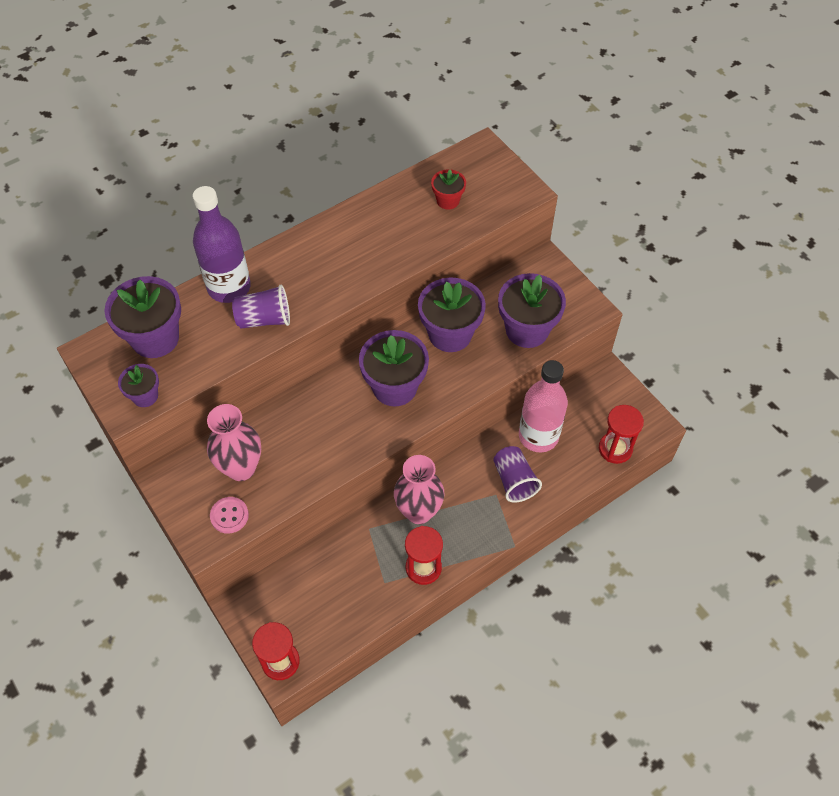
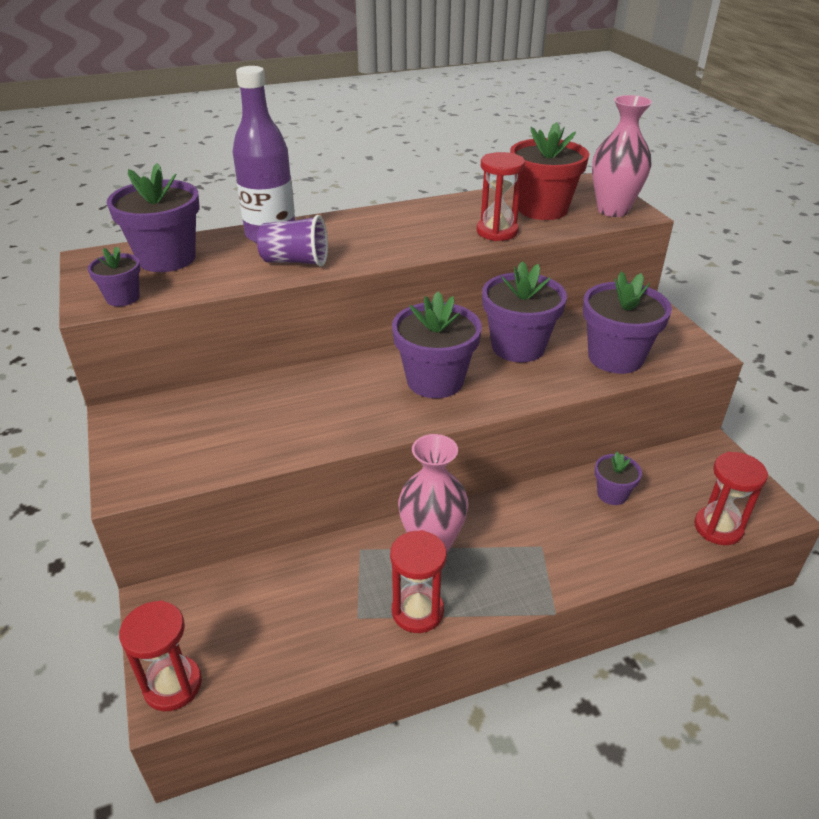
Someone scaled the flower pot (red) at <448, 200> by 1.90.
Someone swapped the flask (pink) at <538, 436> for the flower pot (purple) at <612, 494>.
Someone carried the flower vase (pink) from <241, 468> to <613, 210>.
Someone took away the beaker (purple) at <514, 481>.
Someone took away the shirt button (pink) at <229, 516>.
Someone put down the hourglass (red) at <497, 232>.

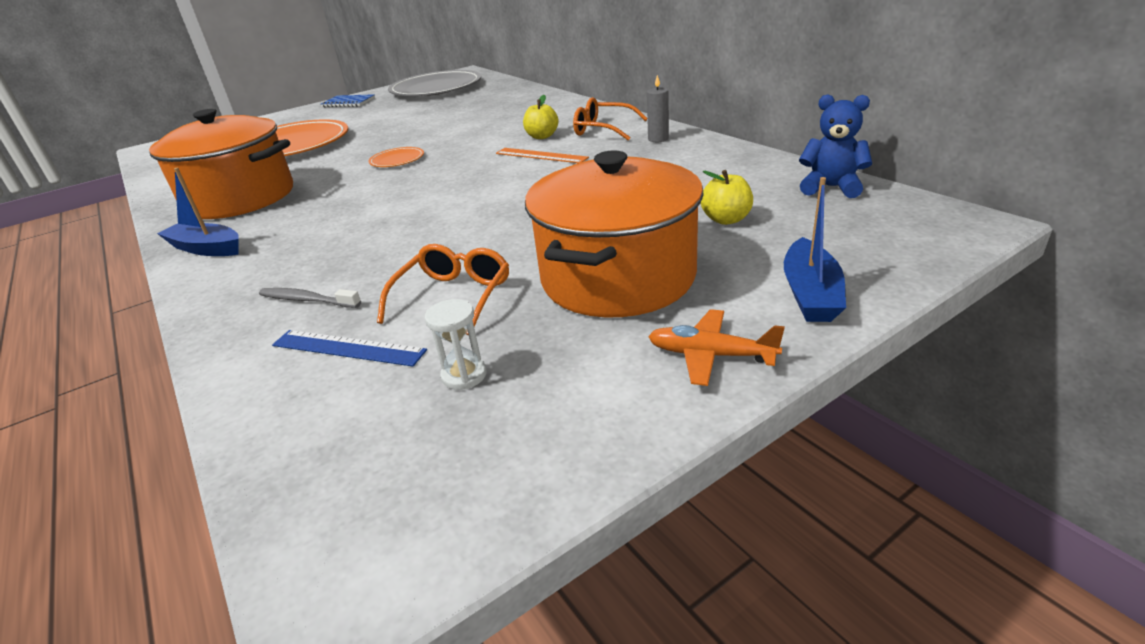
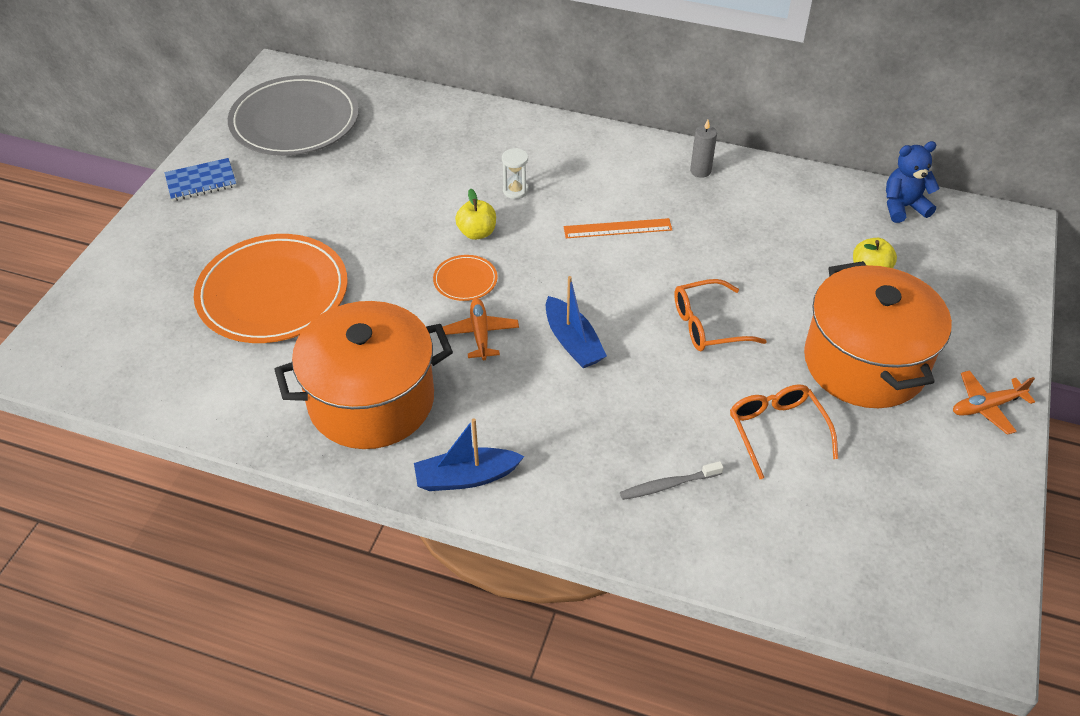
Someone carried the toy apple (yellow) from <542, 136> to <477, 233>.
Someone carried the glasses (orange) from <603, 129> to <707, 325>.
Someone carried the toy boat (royal blue) from <810, 294> to <573, 342>.
Someone carried the hourglass (pure white) from <464, 375> to <515, 190>.
Someone took away the straightedge (royal blue) at <347, 348>.
Someone put down the plane (orange) at <480, 334>.

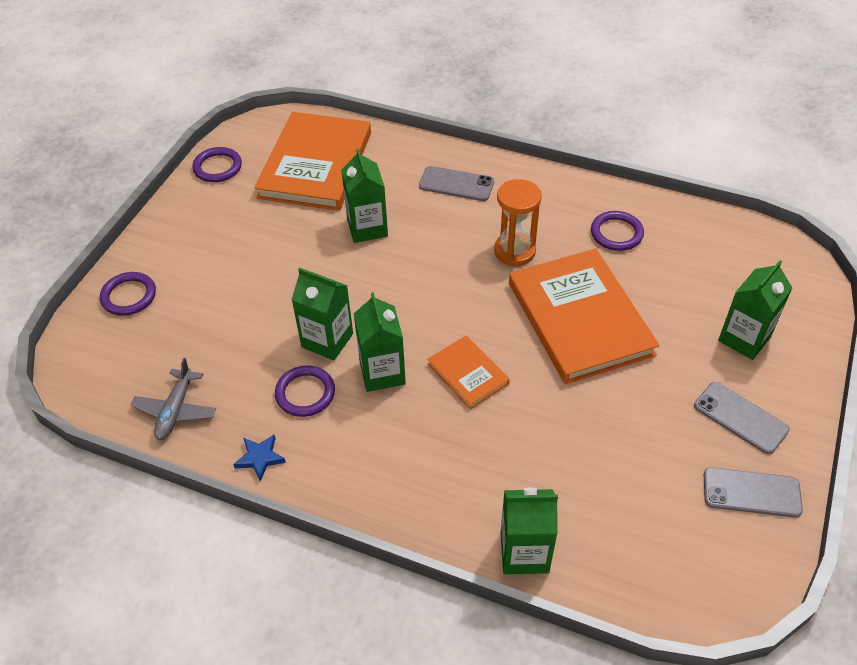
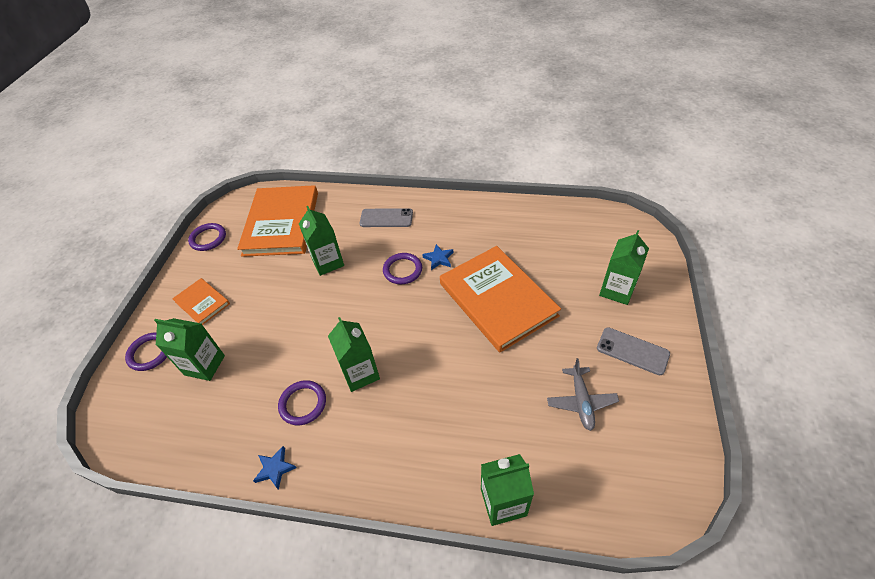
Someone swapped the hourglass (orange) at <514, 251> for the star shape (royal blue) at <439, 258>.
Someone carried the ring (purple) from <616, 233> to <402, 270>.
Someone carried the carton (green) from <327, 340> to <204, 365>.
Someone carried the book (orange) from <468, 373> to <202, 303>.
Someone carried the plane (gray) from <176, 410> to <581, 401>.
Someone took away the phone (gray) at <751, 492>.

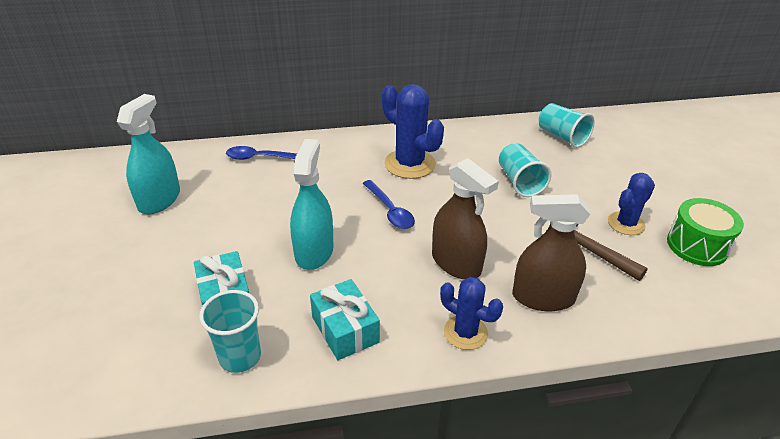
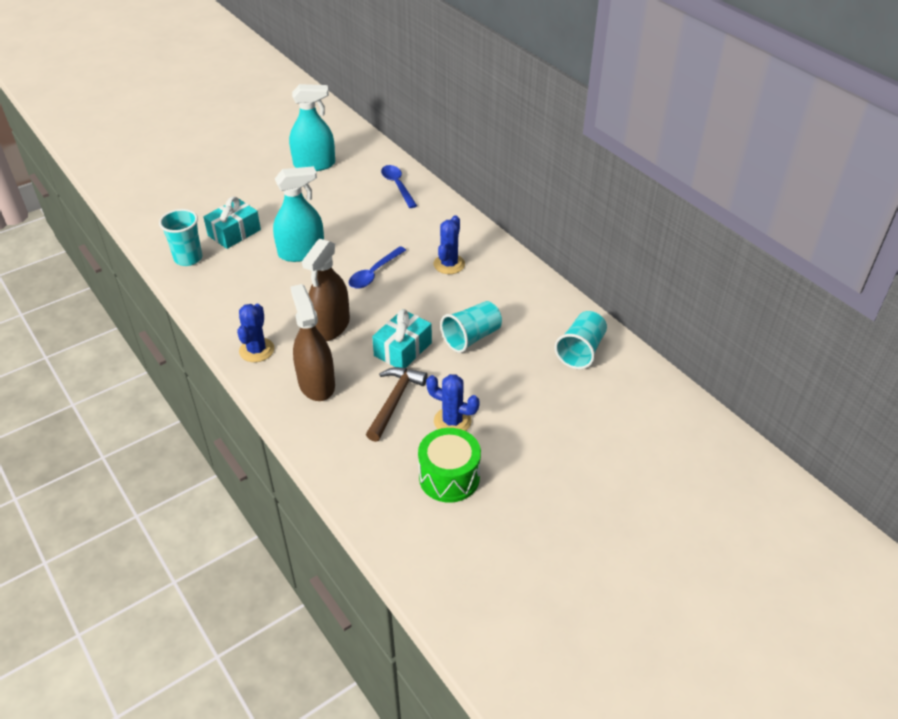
Someone scaled the prickly plant (royal blue) at <409, 164> by 0.63.
Someone carried the gift (teal) from <345, 329> to <403, 349>.

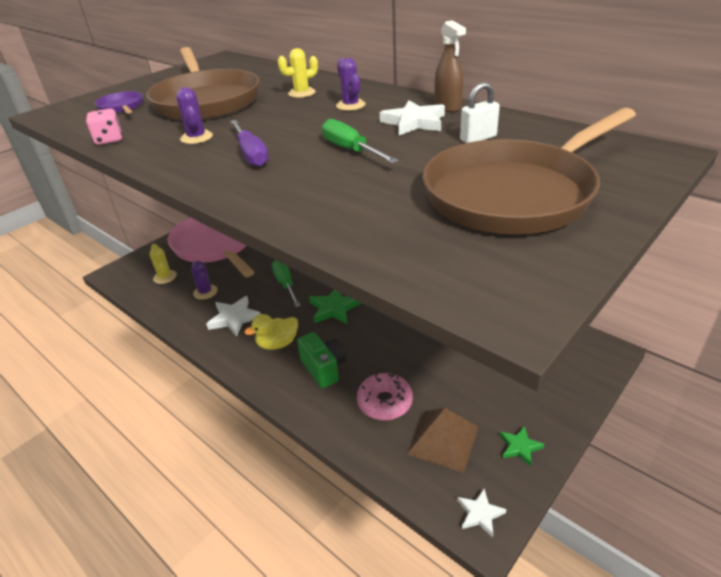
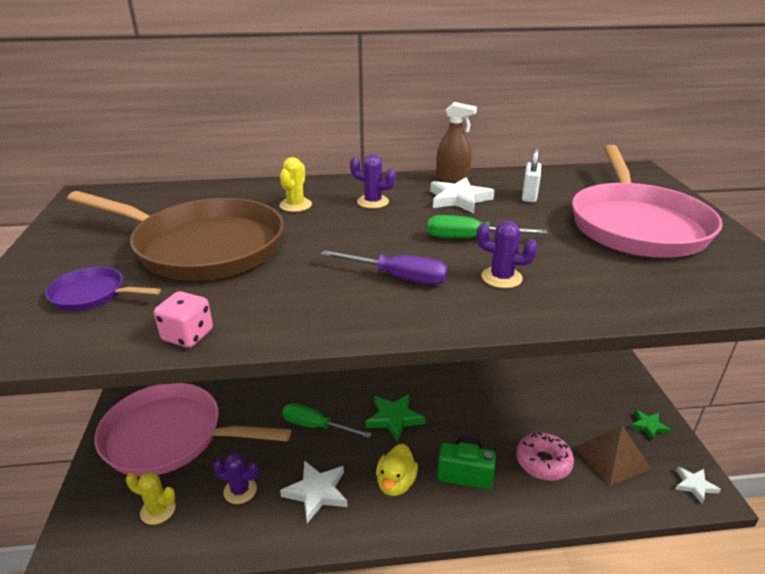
Someone carried the prickly plant (purple) from <196, 137> to <501, 278>.
Someone repainted the frying pan (dark brown) at <514, 194>, which became the frying pan (pink) at <636, 225>.

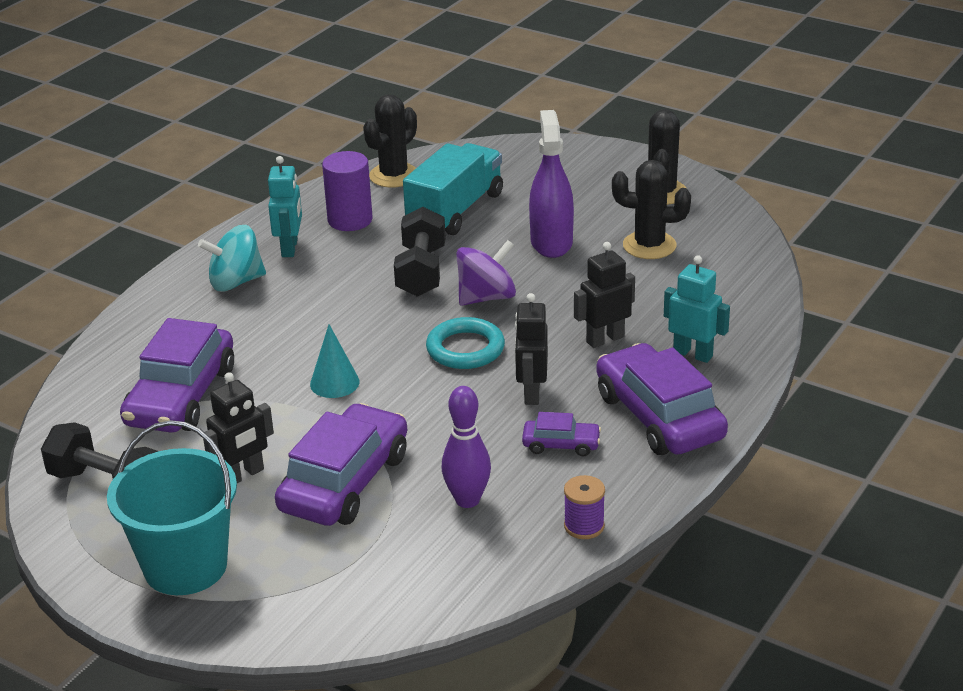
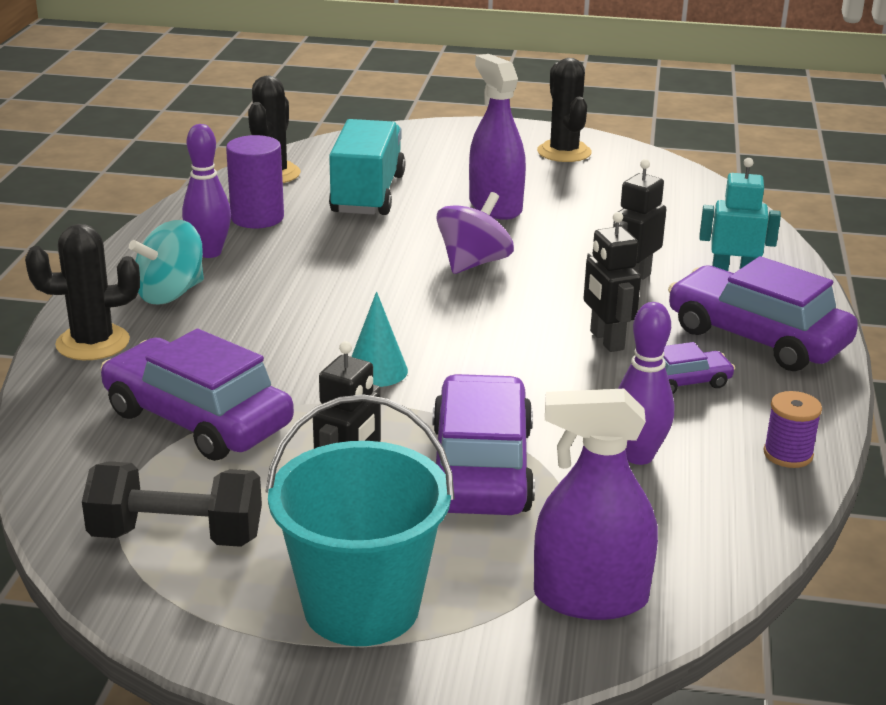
Someone swapped the robot (teal) at <290, 248> for the bowling pin (purple) at <209, 252>.
Someone carried the prickly plant (black) from <649, 245> to <93, 343>.
Someone took away the hand weight (black) at <421, 271>.
Someone took away the ring (teal) at <465, 349>.
Someone rotated the automobile (purple) at <181, 396> by 135 degrees clockwise.
Someone put down the spray bottle (purple) at <590, 597>.

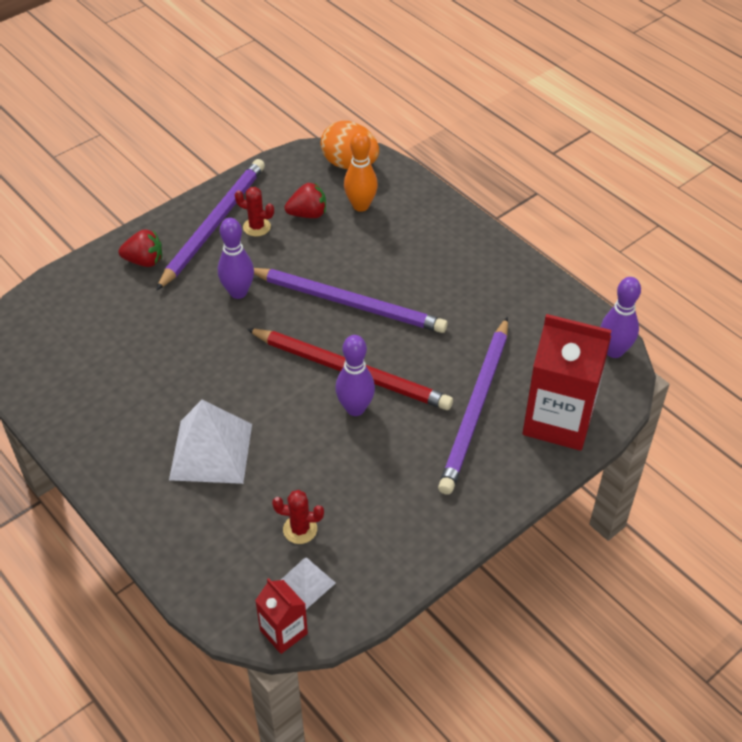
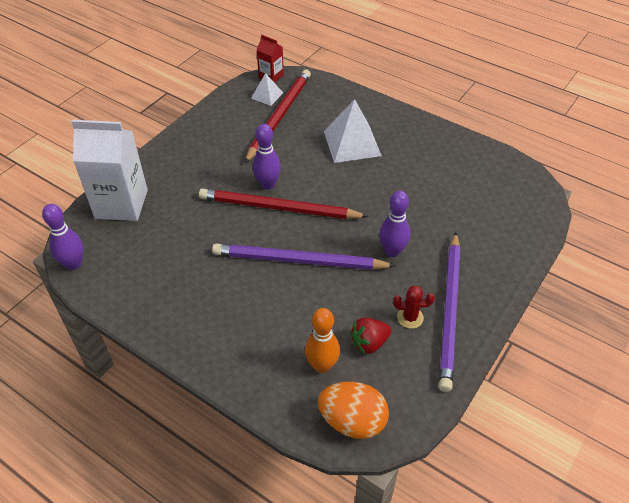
Someone took away the toy strawberry (red) at <144, 261>.
Someone repainted the carton (red) at <558, 420>, which became the carton (pure white) at <121, 204>.
Someone took away the lead pencil (purple) at <476, 408>.
Someone swapped the prickly plant (red) at <300, 529> for the lead pencil (red) at <279, 116>.

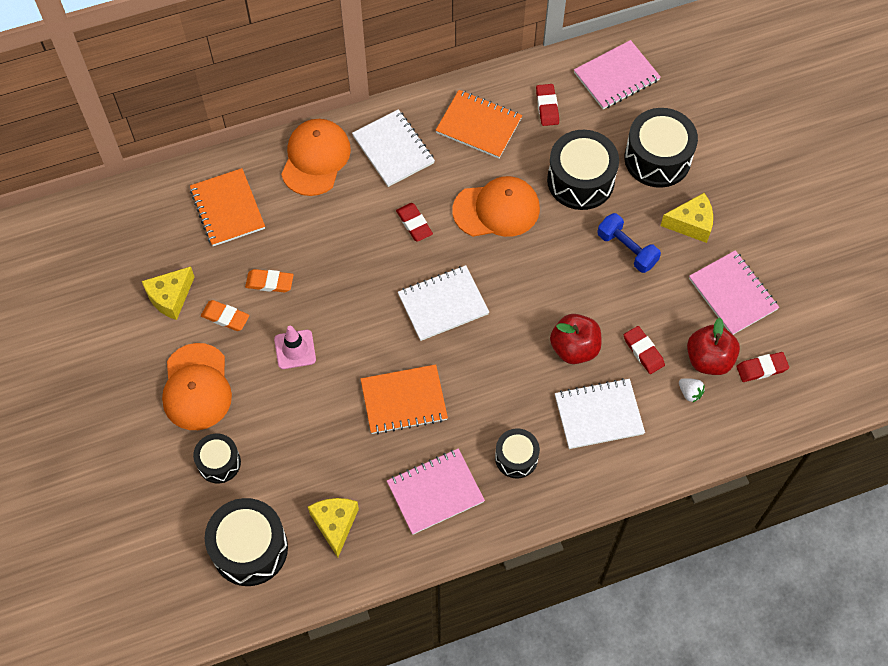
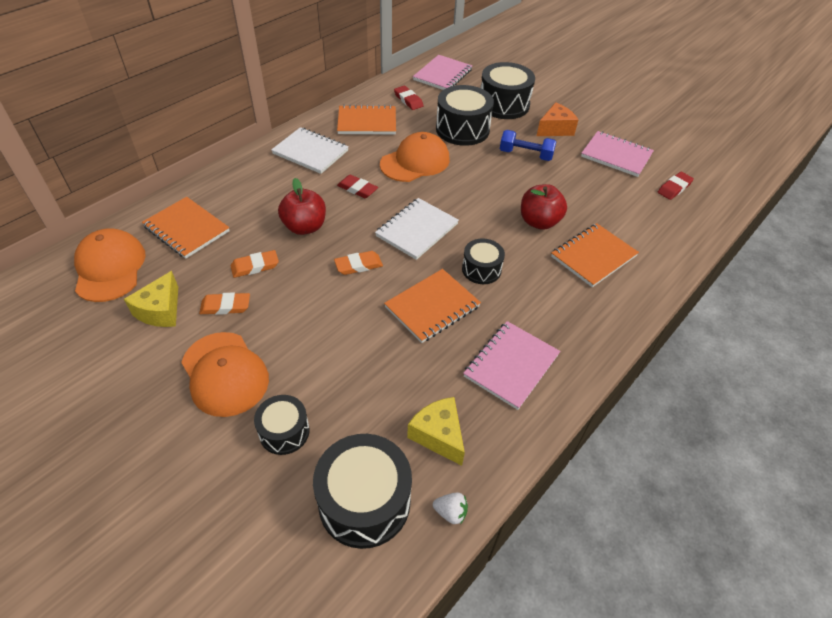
Someone carried the peaked cap (orange) from <315, 158> to <110, 268>.
Someone repainted the cheese wedge (yellow) at <691, 224>, which became the cheese wedge (orange) at <555, 129>.
Someone carried the toy apple (red) from <709, 359> to <305, 227>.
Someone took away the road cone (pink) at <295, 349>.
Someone took away the gum eraser (red) at <643, 351>.
Someone repainted the notepad (pure white) at <598, 415>, which became the notepad (orange) at <593, 256>.
Someone carried the toy strawberry (pure white) from <690, 393> to <450, 512>.
Someone carried the snare drum (black) from <516, 458> to <481, 269>.
Someone put down the gum eraser (orange) at <358, 265>.

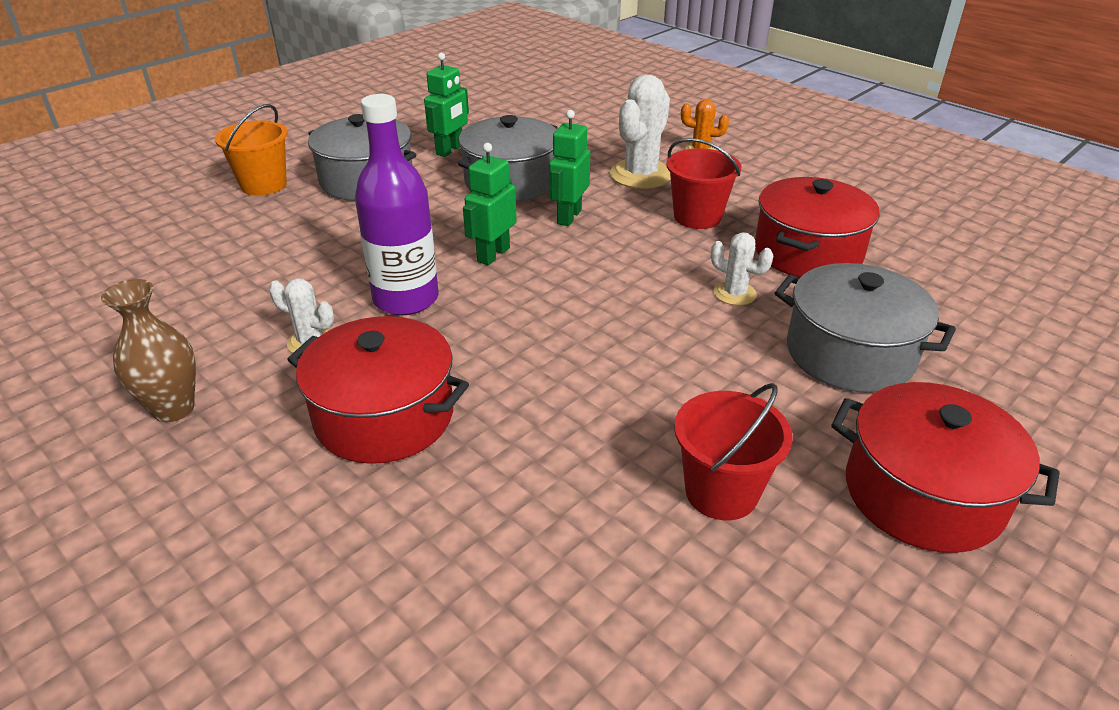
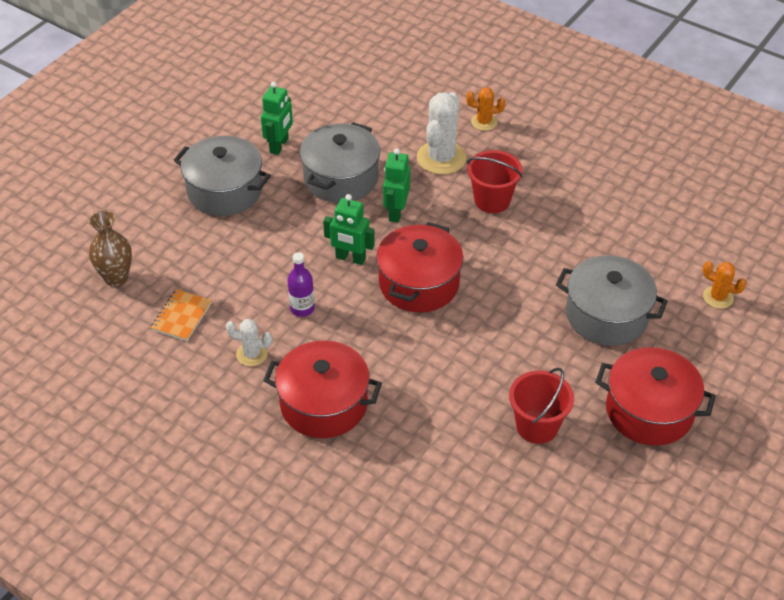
Someone scaled the flask (purple) at <406, 299> by 0.53.
Someone took away the pail (orange) at <263, 185>.
Someone rotated the robot (green) at <493, 254> by 90 degrees counterclockwise.
Someone carried the pot (red) from <807, 252> to <419, 283>.
Someone took away the prickly plant (pure white) at <734, 293>.
Someone carried the flower vase (dark brown) from <173, 409> to <116, 278>.
Someone put down the prickly plant (orange) at <718, 297>.
Someone put down the notepad (orange) at <181, 316>.

